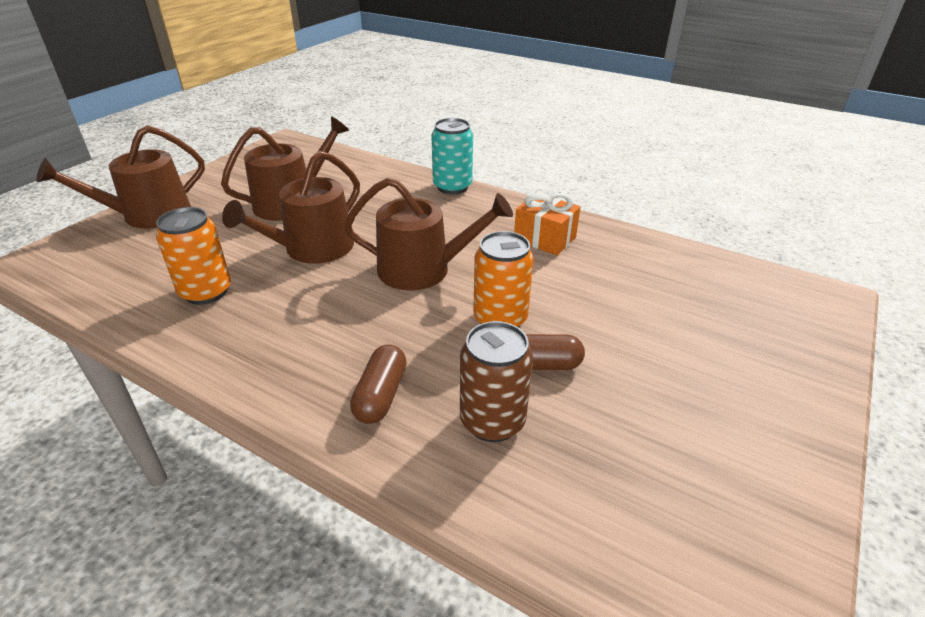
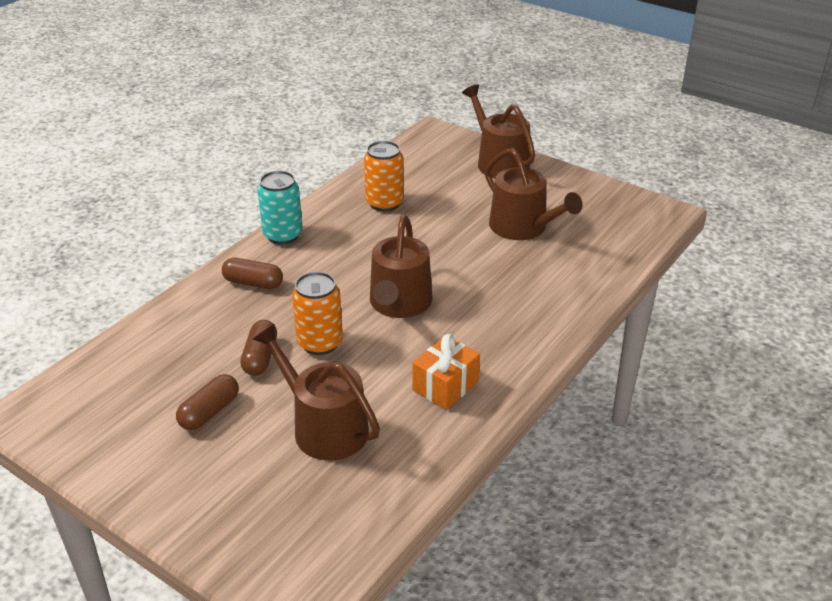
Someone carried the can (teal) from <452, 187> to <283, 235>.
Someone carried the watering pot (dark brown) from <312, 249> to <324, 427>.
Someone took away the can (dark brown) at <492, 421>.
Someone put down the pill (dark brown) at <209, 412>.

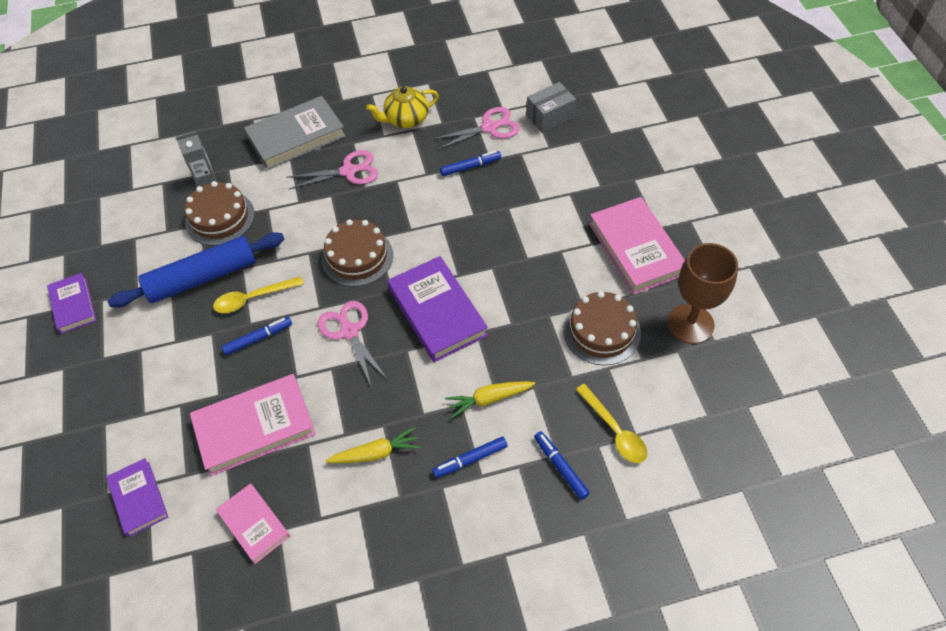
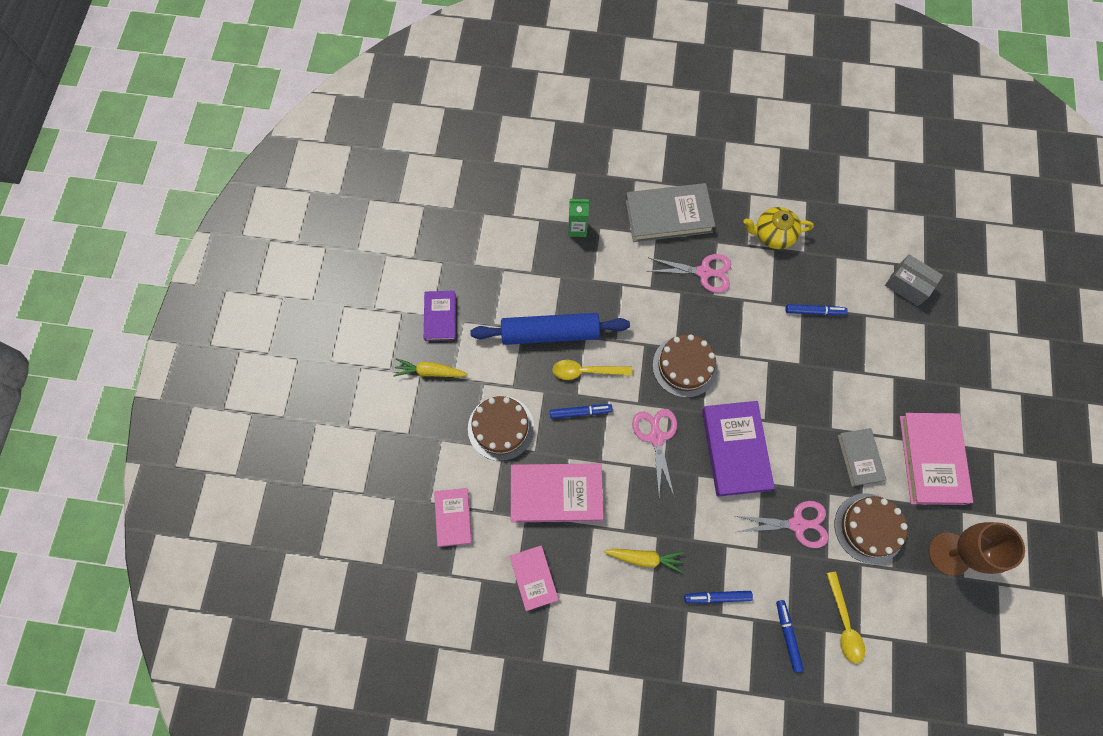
Someone rotated the parcel (gray) at <550, 117> by 45 degrees clockwise.
Someone carried the scissors (pink) from <490, 127> to <798, 524>.
Someone repainted the carton (gray) at <205, 177>, which became the carton (green) at <577, 229>.
Someone carried the gateau (dark brown) from <220, 218> to <501, 428>.
Someone carried the root vegetable (yellow) from <489, 399> to <430, 372>.
Someone repainted the book (purple) at <138, 498>, which became the book (pink) at <453, 517>.
Someone put down the book (gray) at <860, 458>.

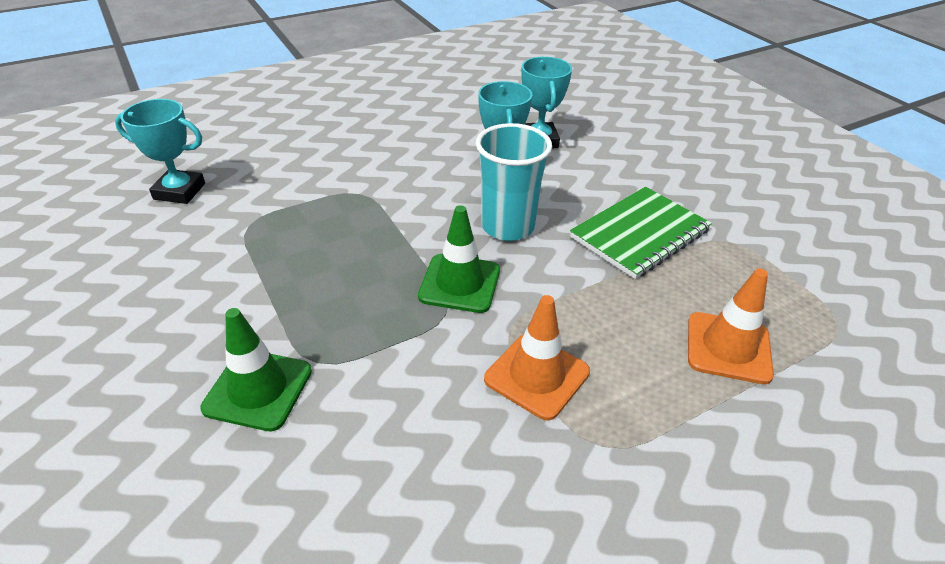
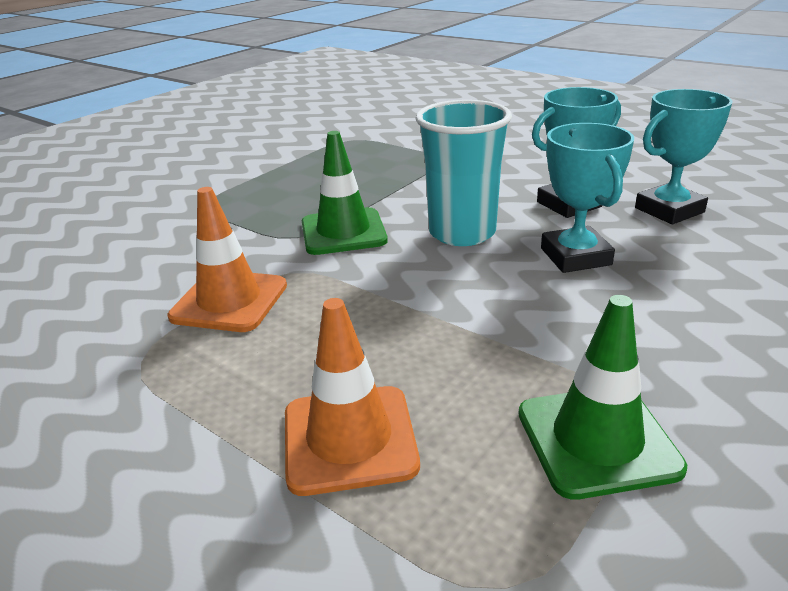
Someone carried the trophy (teal) from <179, 191> to <575, 256>.
Someone took away the notepad (green) at <639, 234>.
Someone carried the road cone (green) from <258, 389> to <597, 440>.

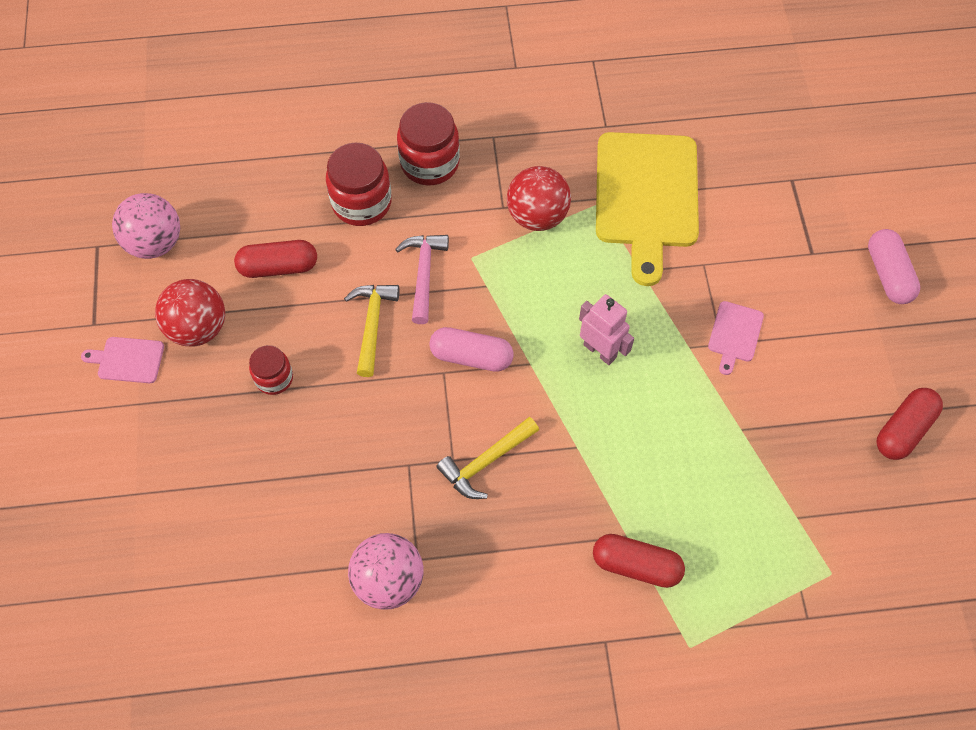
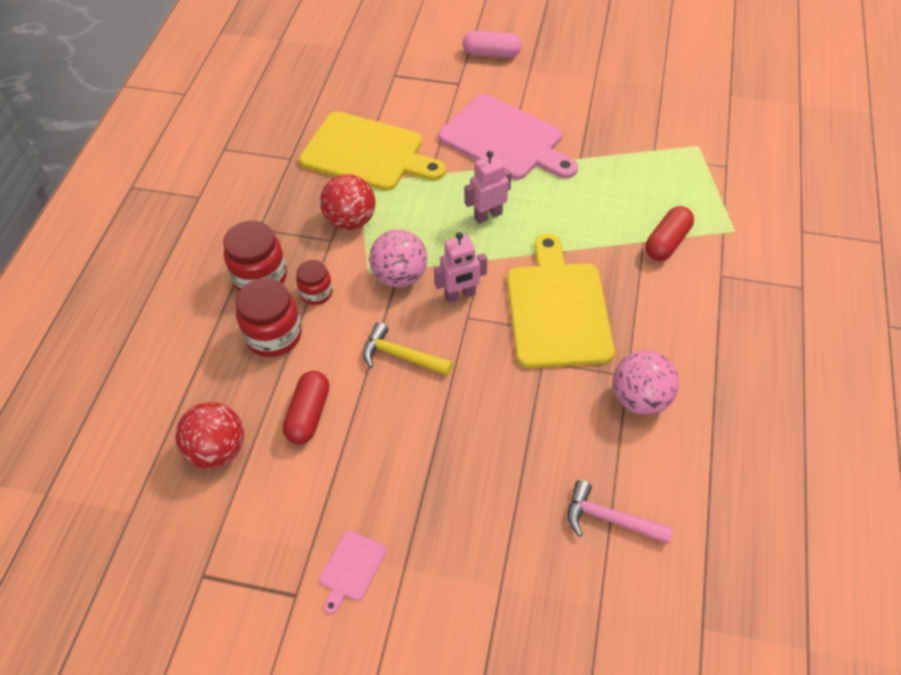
Someone carried the sphere (pink) from <155, 243> to <400, 276>.
Someone carried the carpenter's hammer (pink) from <424, 274> to <609, 519>.
Someone carried the sphere (red) from <198, 328> to <217, 450>.
Someone scaled the chopping board (pink) at <735, 334> by 2.35.
Someone swapped the pill (pink) at <471, 356> for the robot (pink) at <460, 295>.
Someone carried the preserve jar (red) from <274, 378> to <316, 293>.
Someone took away the pill (red) at <903, 430>.
Someone swapped the carpenter's hammer (yellow) at <486, 462> for the chopping board (yellow) at <557, 309>.

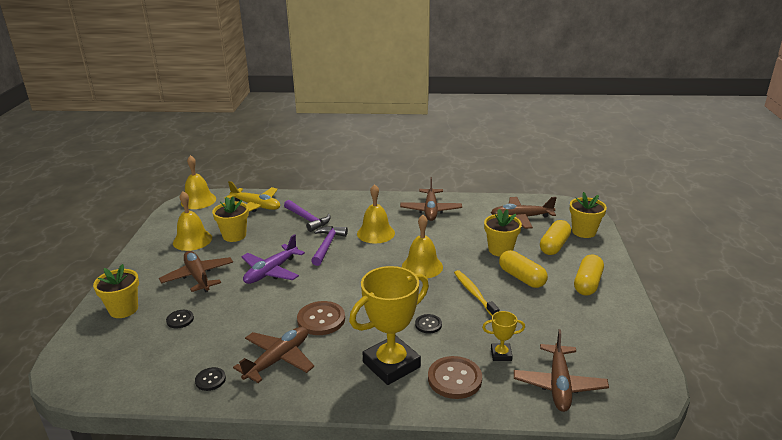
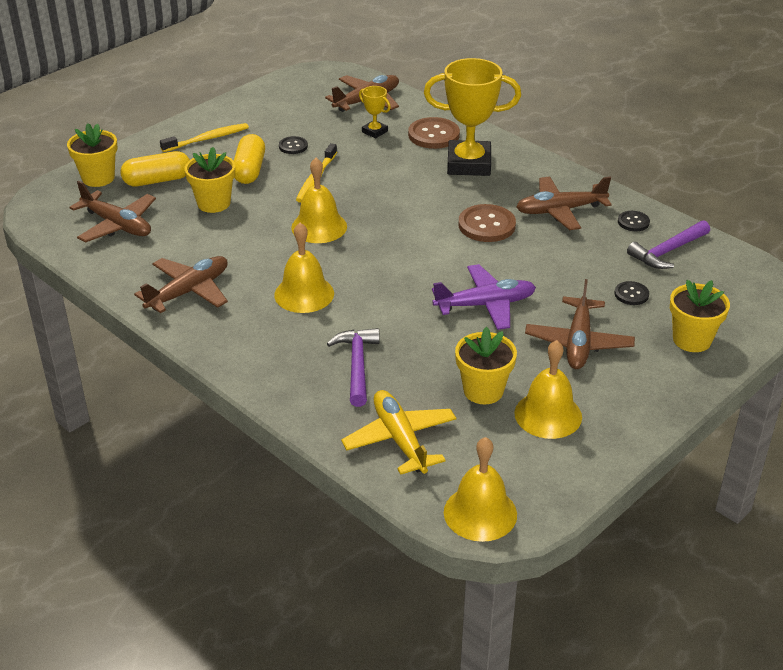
Someone carried the carpenter's hammer (purple) from <327, 245> to <667, 252>.
Someone swapped the pill (yellow) at <587, 283> for the toothbrush (yellow) at <207, 139>.
Someone carried the shirt button (black) from <428, 324> to <293, 146>.

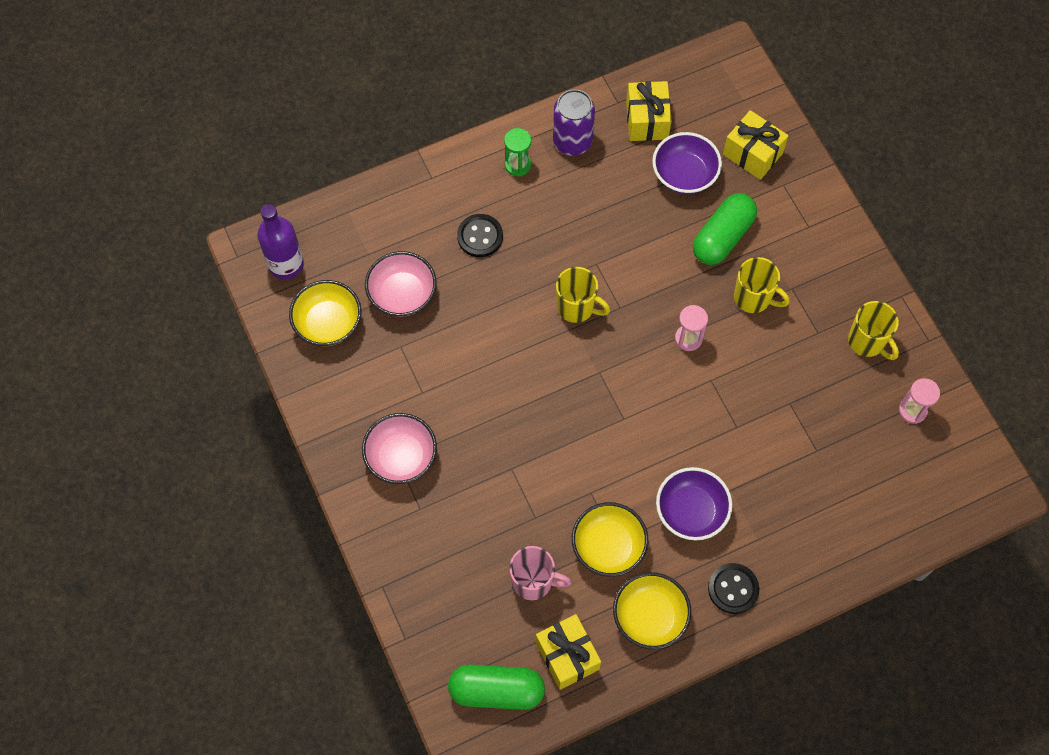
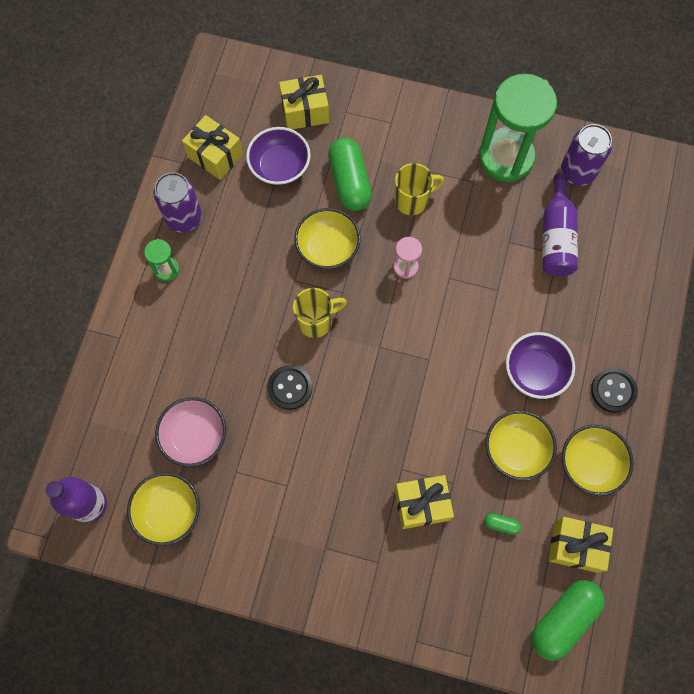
Someone carried the shirt button (black) from <480, 236> to <290, 387>.
Someone swapped the coffee mug (yellow) at <867, 341> for the hourglass (green) at <506, 157>.
Someone swapped the hourglass (pink) at <912, 410> for the can (purple) at <577, 172>.
Someone took away the deep dish (pink) at <401, 457>.
Someone swapped the coffee mug (pink) at <533, 581> for the pill (green) at <501, 524>.
Someone put down the flask (purple) at <556, 236>.
Someone put down the deep dish (yellow) at <327, 248>.
Someone put down the gift (yellow) at <421, 504>.

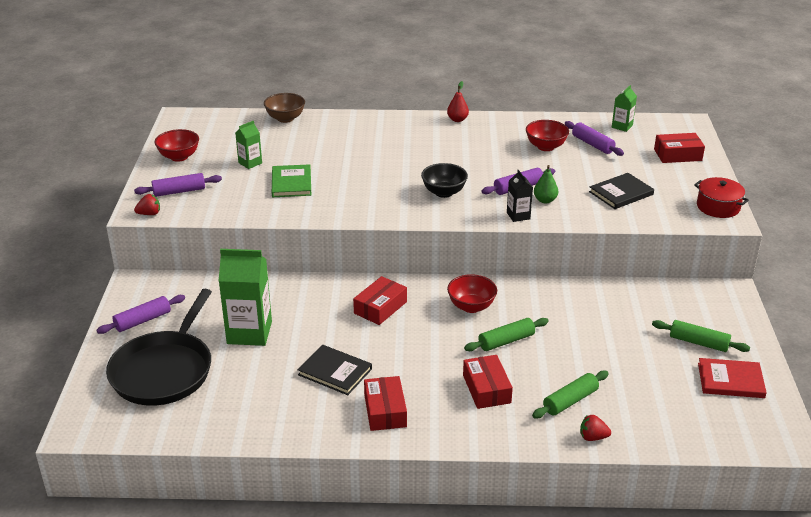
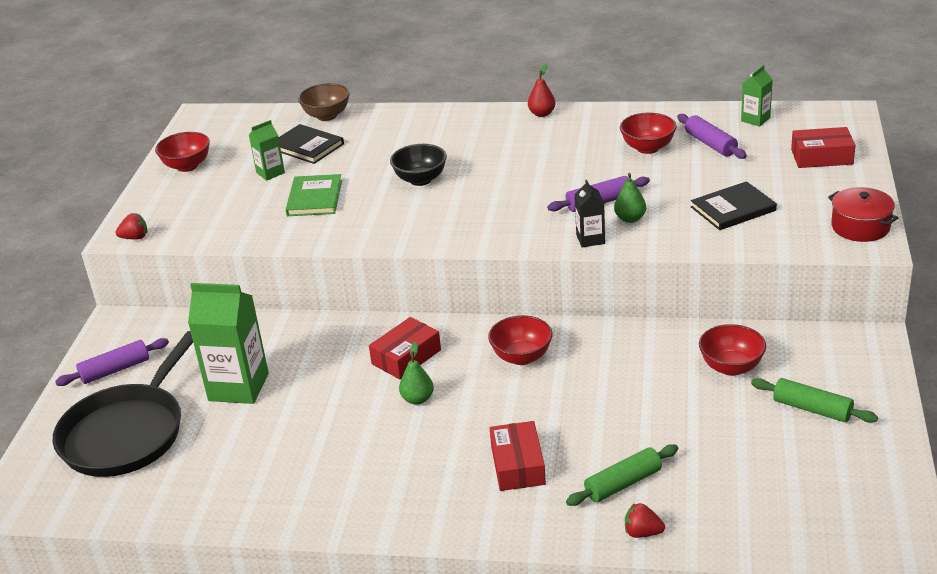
Someone carried the deep dish (black) from <444, 192> to <420, 179>.
Someone took away the pastry roller (purple) at <179, 191>.
Someone took away the pastry roller (green) at <506, 341>.
Someone carried the book (black) from <335, 372> to <307, 146>.
Someone took away the book (red) at <730, 380>.
Someone took away the parcel (red) at <385, 411>.
Someone put down the deep dish (red) at <731, 367>.
Someone put down the toy pear (green) at <417, 399>.

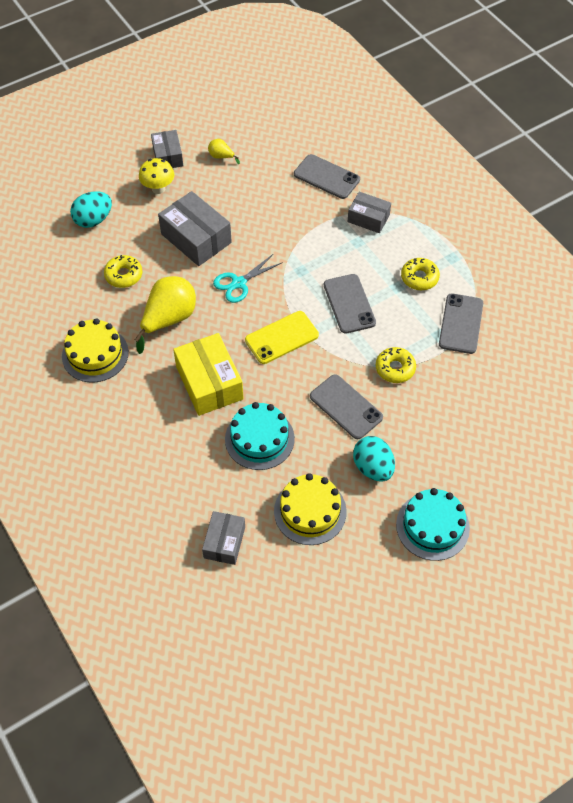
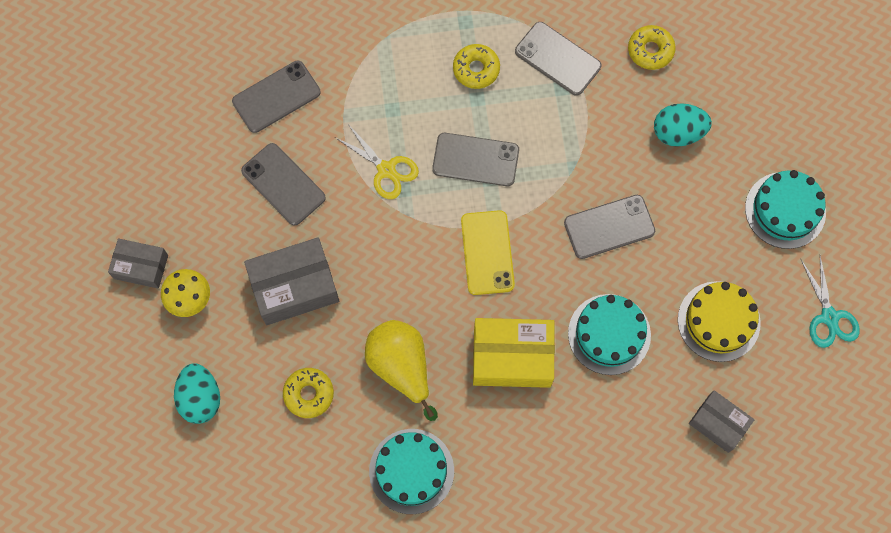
Someone took away the toy pear (yellow) at <221, 157>.
Someone took away the parcel (gray) at <368, 218>.
Someone carried the scissors (teal) from <239, 283> to <829, 317>.
Someone repainted the gateau (yellow) at <95, 354>, which became the gateau (teal) at <411, 471>.
Someone carried the doughnut (yellow) from <395, 368> to <650, 50>.
Someone carried the egg shape (teal) from <373, 467> to <678, 133>.
Someone put down the scissors (yellow) at <386, 170>.
Someone put down the phone (gray) at <283, 184>.

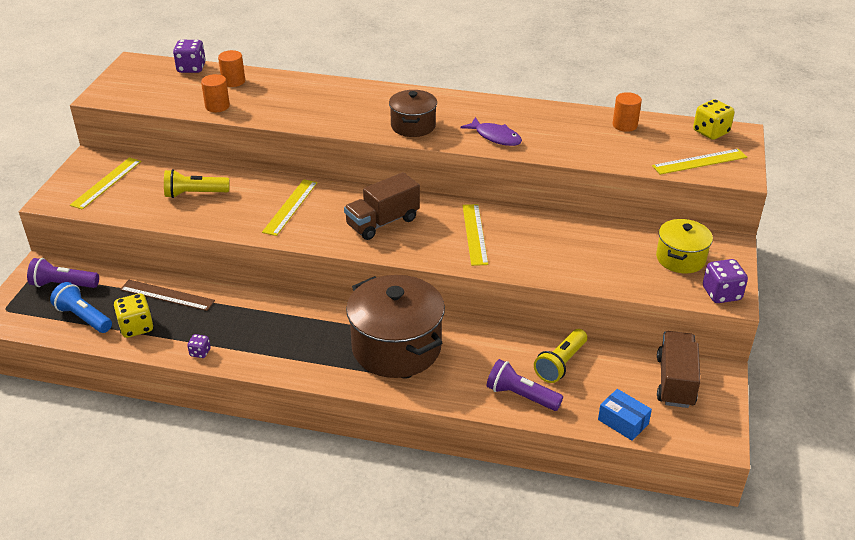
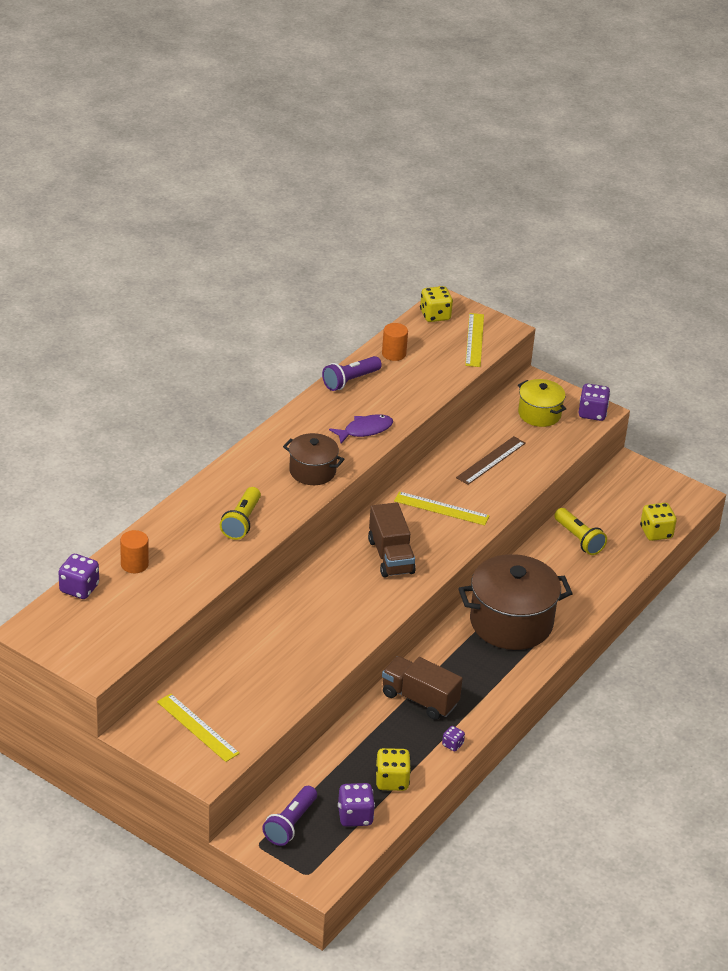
Someone took away the cylinder (orange) at <217, 106>.
Someone carried the flashlight (yellow) from <194, 194> to <241, 522>.
Someone took away the straightedge (yellow) at <290, 207>.
Someone carried the straightedge (dark brown) from <167, 295> to <491, 460>.
Someone swapped the flashlight (royal blue) at <83, 317> for the dice (purple) at <355, 816>.
Someone carried the truck (dark brown) from <675, 382> to <419, 699>.
Someone carried the flashlight (purple) from <521, 396> to <350, 381>.
Someone swapped the parcel (royal blue) at <623, 422> for the dice (yellow) at <656, 532>.

